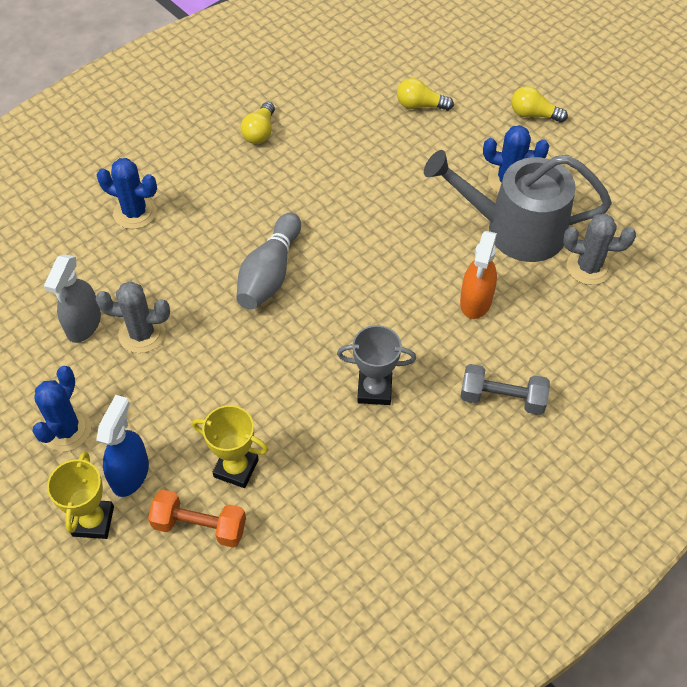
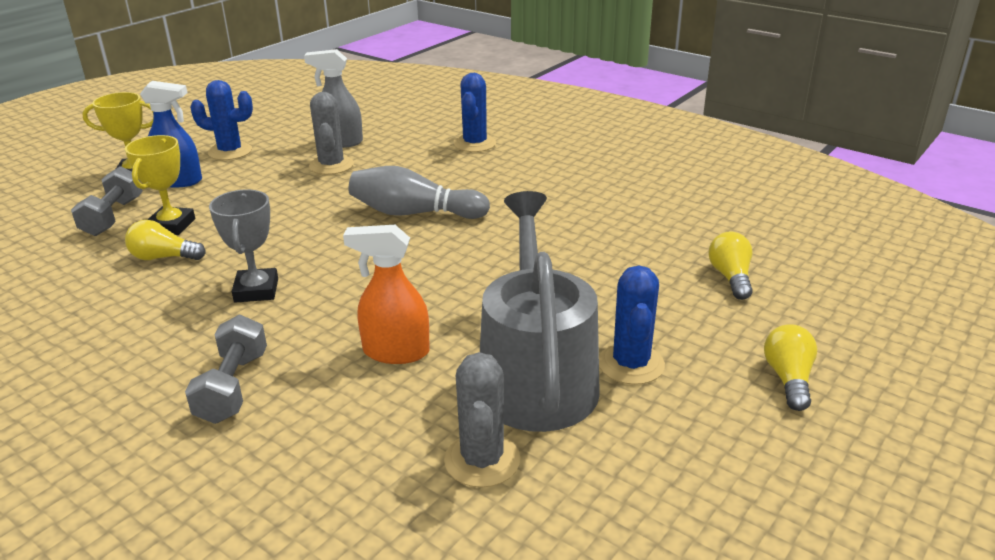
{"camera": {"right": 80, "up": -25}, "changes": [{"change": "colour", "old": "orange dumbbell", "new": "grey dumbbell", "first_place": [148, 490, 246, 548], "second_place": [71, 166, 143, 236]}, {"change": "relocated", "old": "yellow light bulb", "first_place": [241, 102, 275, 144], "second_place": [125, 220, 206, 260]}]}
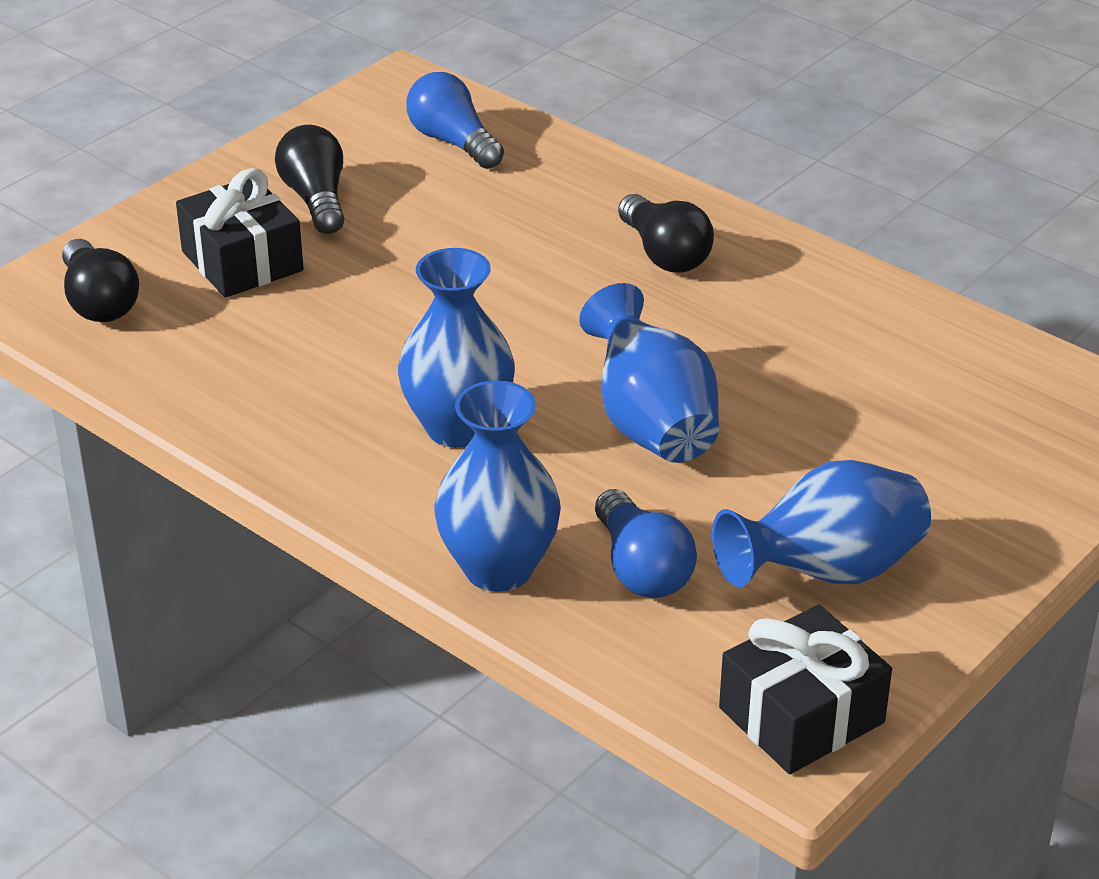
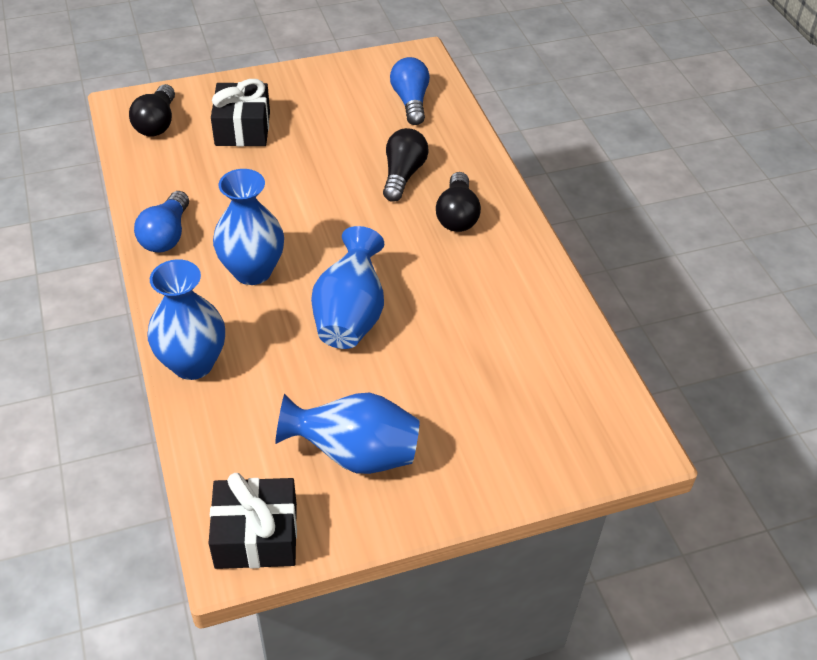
{"camera": {"right": 30, "up": 10}, "changes": [{"change": "relocated", "old": "blue light bulb", "first_place": [595, 489, 697, 598], "second_place": [134, 191, 189, 253]}, {"change": "relocated", "old": "black light bulb", "first_place": [275, 125, 345, 234], "second_place": [383, 128, 429, 202]}]}
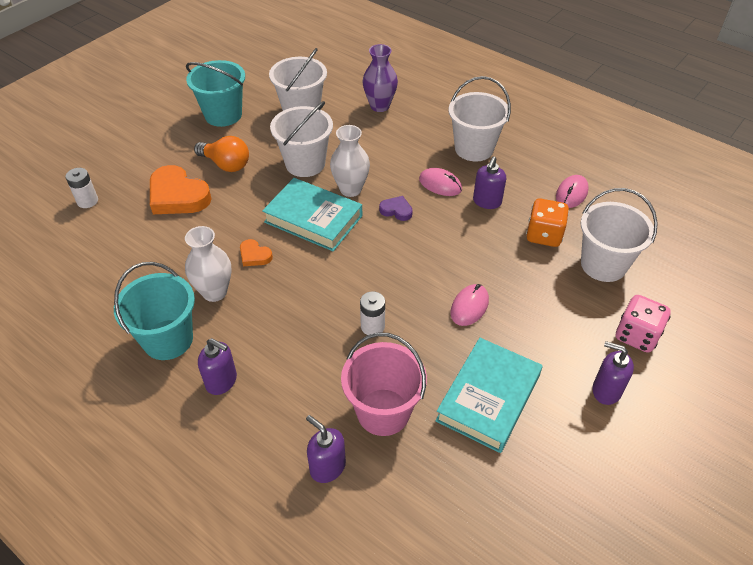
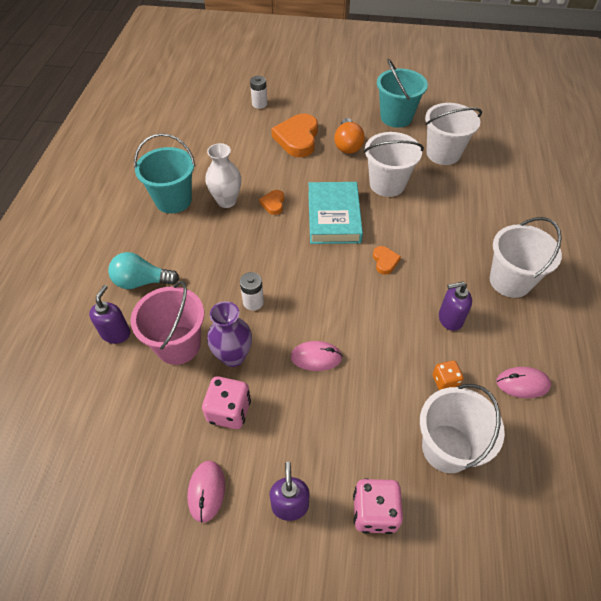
{"camera": {"right": 60, "up": 5}, "changes": [{"change": "appeared", "new": "turquoise light bulb", "second_place": [108, 252, 179, 289]}, {"change": "relocated", "old": "pink mouse", "first_place": [419, 168, 462, 196], "second_place": [187, 461, 225, 523]}, {"change": "exchanged", "old": "turquoise book", "new": "pink dice", "first_place": [435, 338, 543, 453], "second_place": [202, 376, 251, 429]}, {"change": "relocated", "old": "purple vase", "first_place": [363, 44, 398, 112], "second_place": [207, 301, 252, 367]}, {"change": "colour", "old": "purple heart", "new": "orange heart", "first_place": [379, 196, 413, 221], "second_place": [373, 246, 401, 275]}, {"change": "size", "old": "orange dice", "first_place": [526, 199, 569, 247], "second_place": [432, 360, 464, 390], "factor": 0.61}, {"change": "missing", "old": "purple soap dispenser", "first_place": [198, 338, 237, 395]}, {"change": "missing", "old": "white vase", "first_place": [330, 125, 370, 197]}]}
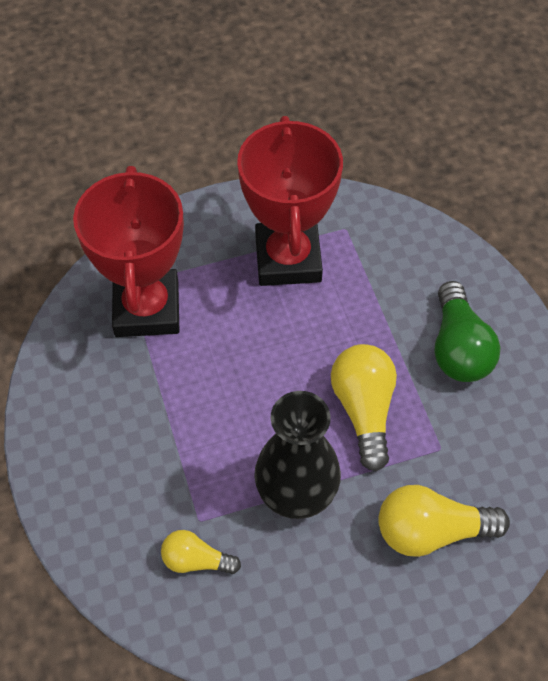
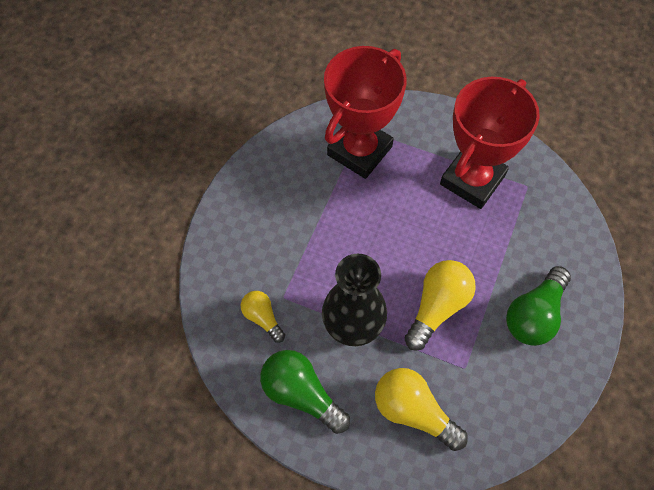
{"camera": {"right": 40, "up": 5}, "changes": [{"change": "appeared", "new": "green light bulb", "second_place": [260, 350, 350, 434]}]}
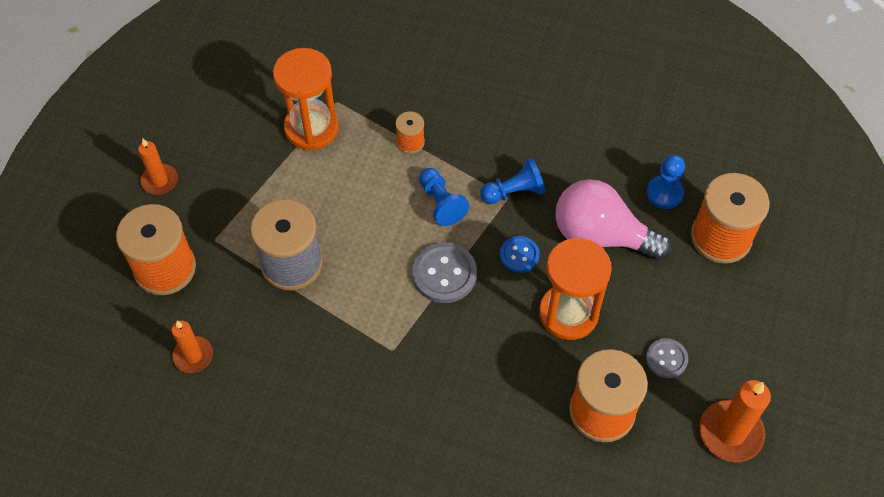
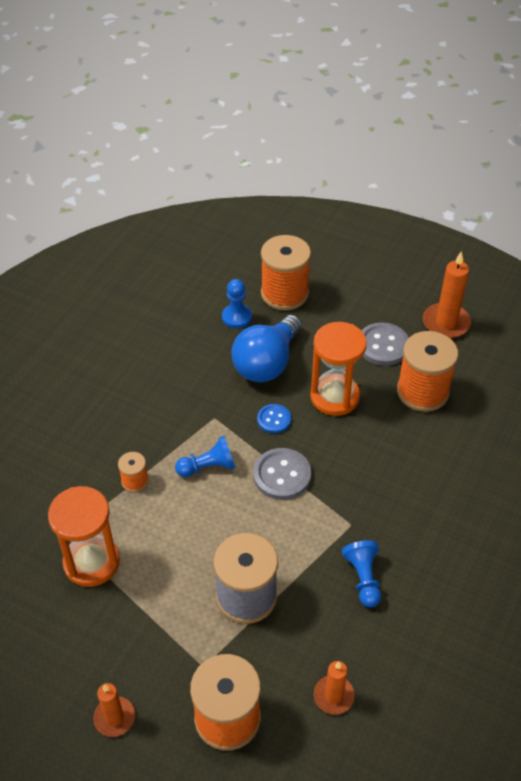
{"camera": {"right": -80, "up": -10}, "changes": [{"change": "colour", "old": "pink light bulb", "new": "blue light bulb", "first_place": [555, 179, 672, 260], "second_place": [232, 315, 302, 382]}, {"change": "relocated", "old": "blue pawn", "first_place": [480, 158, 545, 204], "second_place": [342, 540, 381, 608]}, {"change": "size", "old": "grey button", "first_place": [646, 338, 688, 378], "second_place": [361, 322, 409, 366], "factor": 1.63}]}
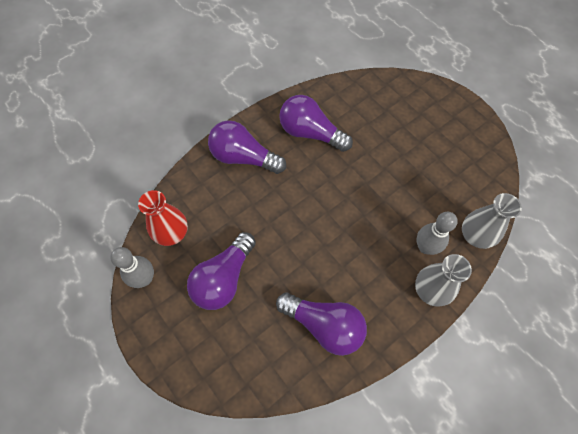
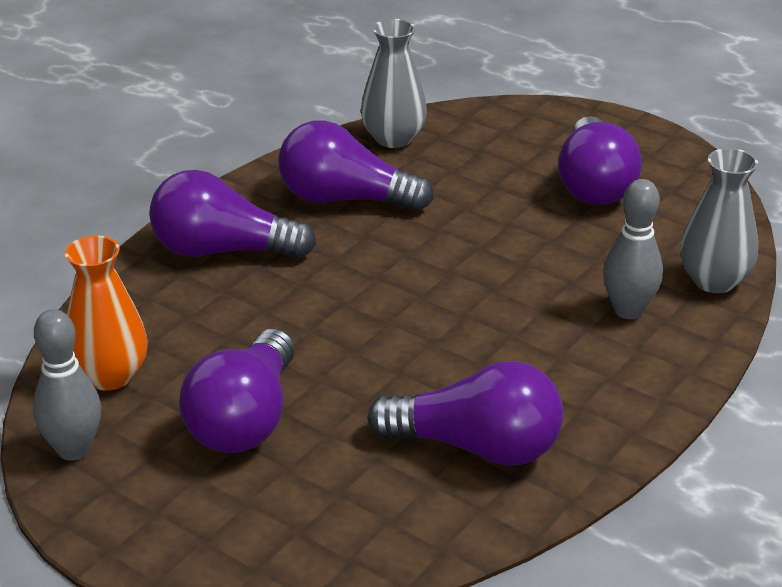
{"camera": {"right": -15, "up": -30}, "changes": [{"change": "colour", "old": "red vase", "new": "orange vase", "first_place": [138, 190, 188, 246], "second_place": [65, 236, 148, 391]}, {"change": "relocated", "old": "grey vase", "first_place": [415, 254, 472, 306], "second_place": [361, 19, 427, 148]}, {"change": "appeared", "new": "purple light bulb", "second_place": [558, 116, 642, 205]}]}
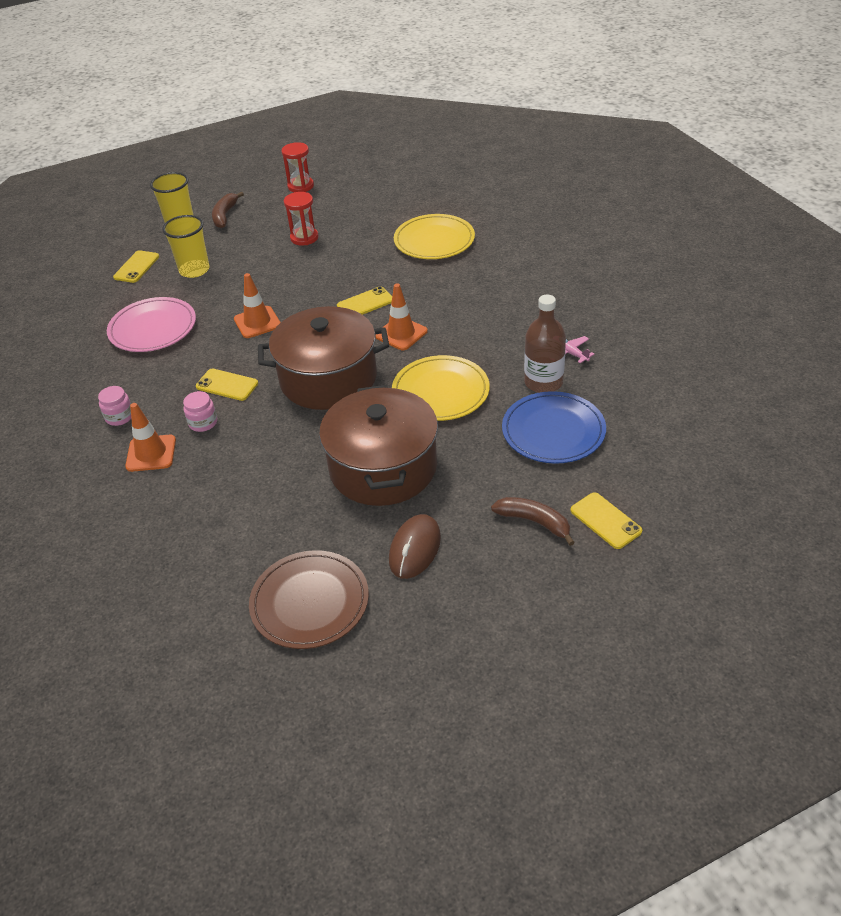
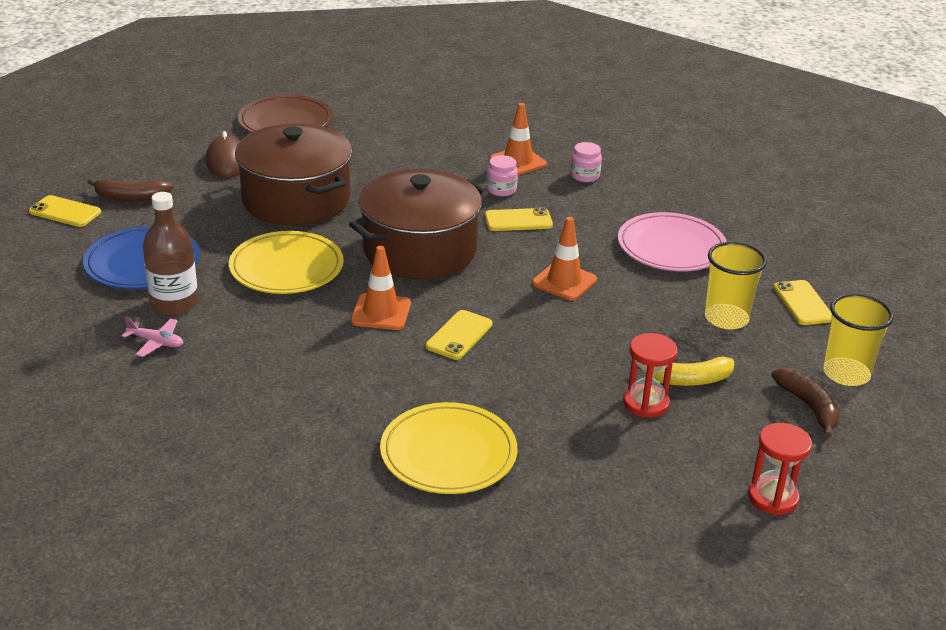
{"camera": {"right": 145, "up": -10}, "changes": [{"change": "appeared", "new": "yellow banana", "second_place": [637, 357, 734, 386]}]}
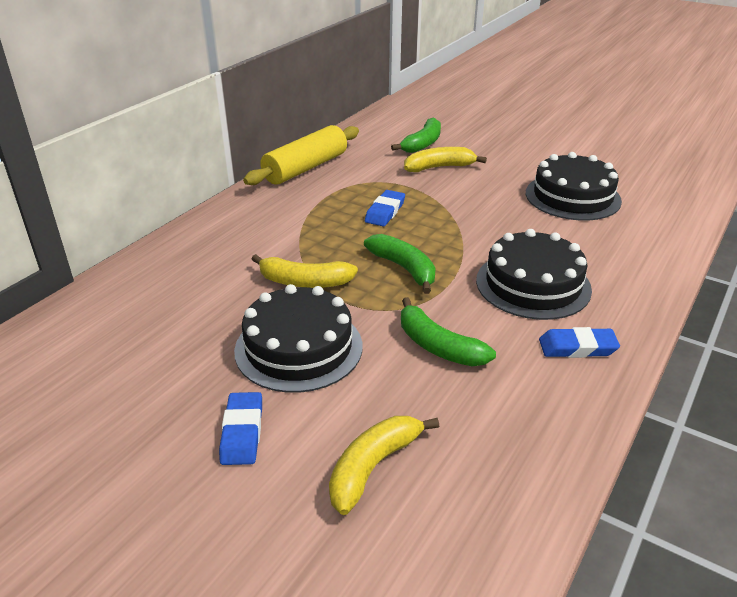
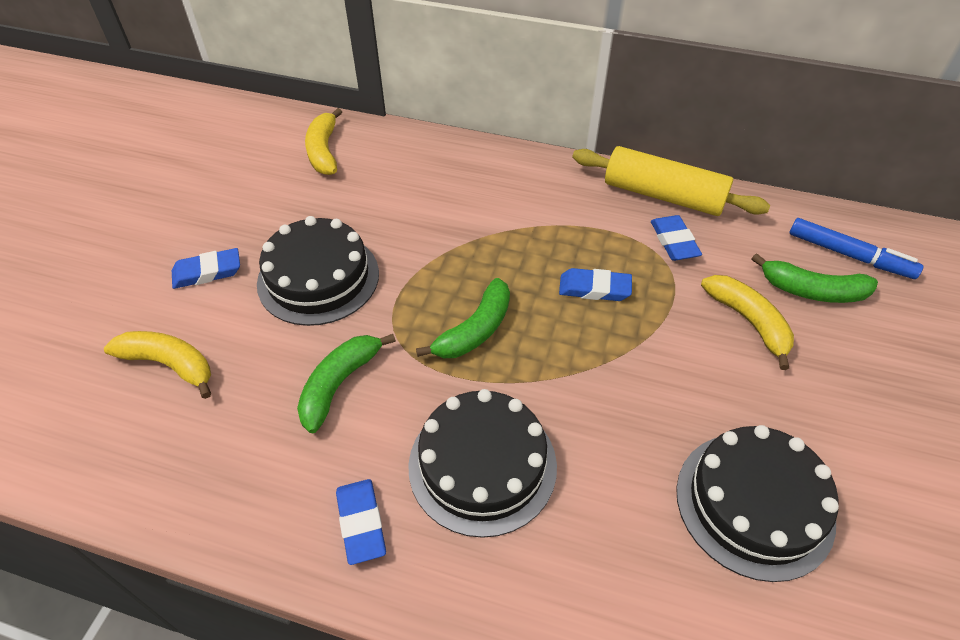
{"camera": {"right": 75, "up": 15}, "changes": [{"change": "relocated", "old": "yellow banana", "first_place": [252, 254, 358, 288], "second_place": [305, 108, 342, 175]}, {"change": "appeared", "new": "blue eraser", "second_place": [651, 215, 702, 261]}, {"change": "appeared", "new": "blue marker", "second_place": [789, 218, 924, 279]}]}
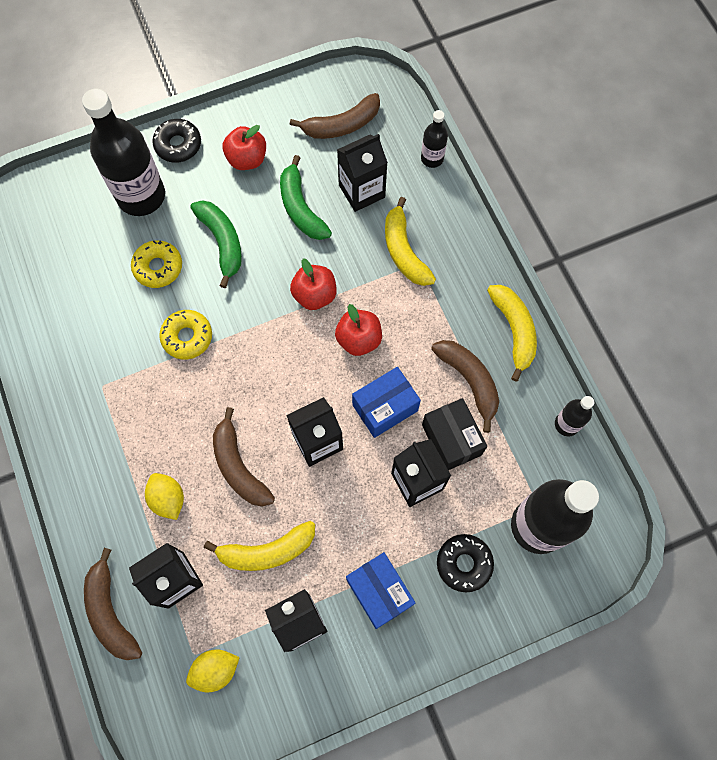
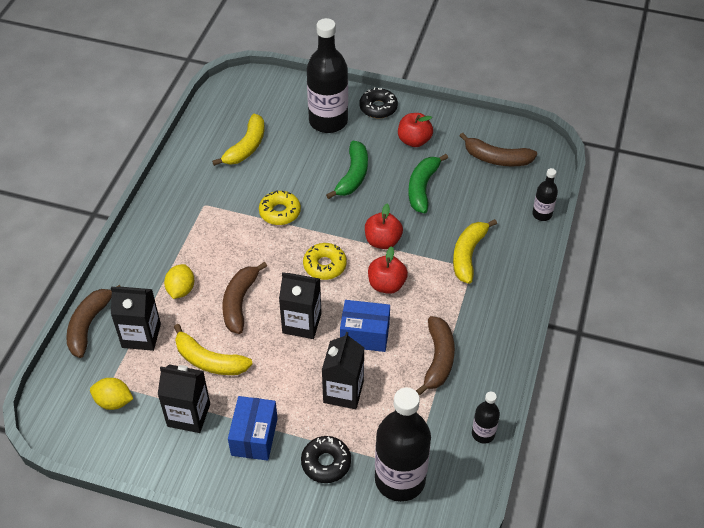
{"camera": {"right": 40, "up": -20}, "changes": [{"change": "relocated", "old": "yellow banana", "first_place": [487, 285, 537, 382], "second_place": [212, 114, 264, 166]}, {"change": "relocated", "old": "yellow donut", "first_place": [131, 240, 182, 288], "second_place": [303, 243, 347, 280]}, {"change": "missing", "old": "black carton", "first_place": [337, 134, 388, 212]}, {"change": "missing", "old": "black box", "first_place": [422, 398, 487, 470]}]}
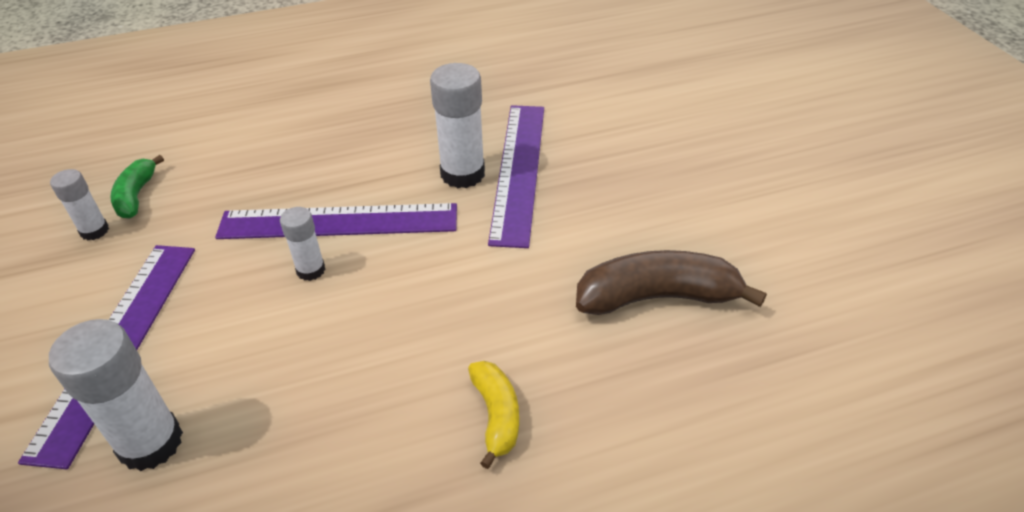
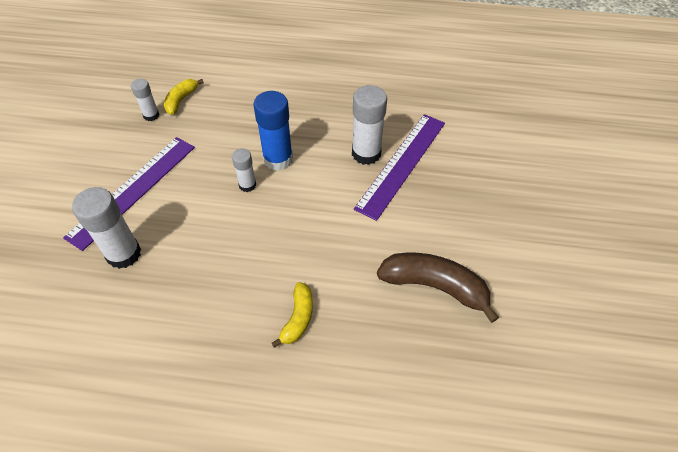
{"camera": {"right": 25, "up": 10}, "changes": [{"change": "colour", "old": "green banana", "new": "yellow banana", "first_place": [110, 155, 164, 219], "second_place": [164, 79, 204, 115]}, {"change": "exchanged", "old": "purple ruler", "new": "blue glue stick", "first_place": [215, 203, 457, 239], "second_place": [253, 91, 293, 171]}]}
